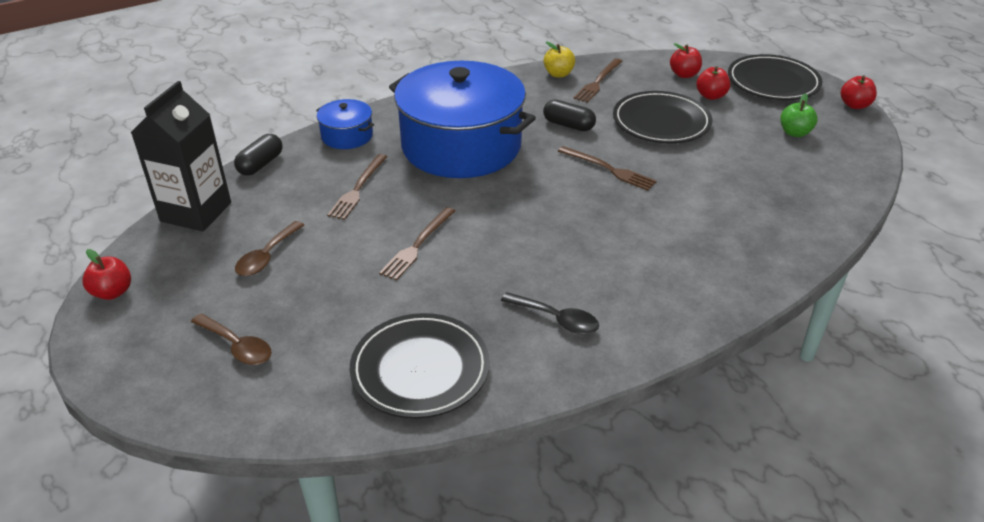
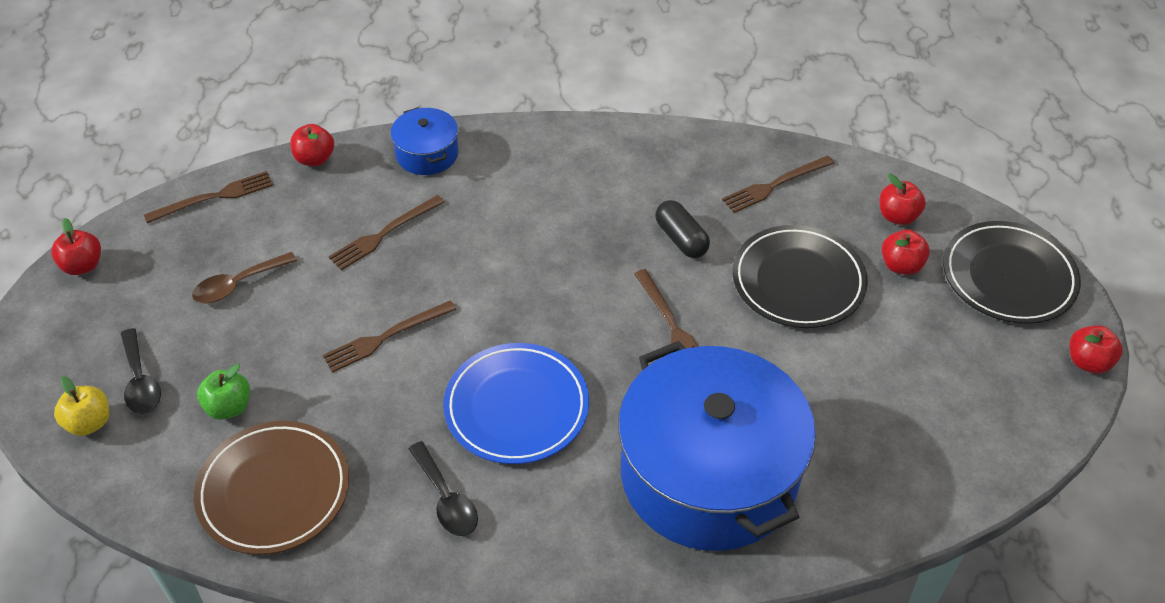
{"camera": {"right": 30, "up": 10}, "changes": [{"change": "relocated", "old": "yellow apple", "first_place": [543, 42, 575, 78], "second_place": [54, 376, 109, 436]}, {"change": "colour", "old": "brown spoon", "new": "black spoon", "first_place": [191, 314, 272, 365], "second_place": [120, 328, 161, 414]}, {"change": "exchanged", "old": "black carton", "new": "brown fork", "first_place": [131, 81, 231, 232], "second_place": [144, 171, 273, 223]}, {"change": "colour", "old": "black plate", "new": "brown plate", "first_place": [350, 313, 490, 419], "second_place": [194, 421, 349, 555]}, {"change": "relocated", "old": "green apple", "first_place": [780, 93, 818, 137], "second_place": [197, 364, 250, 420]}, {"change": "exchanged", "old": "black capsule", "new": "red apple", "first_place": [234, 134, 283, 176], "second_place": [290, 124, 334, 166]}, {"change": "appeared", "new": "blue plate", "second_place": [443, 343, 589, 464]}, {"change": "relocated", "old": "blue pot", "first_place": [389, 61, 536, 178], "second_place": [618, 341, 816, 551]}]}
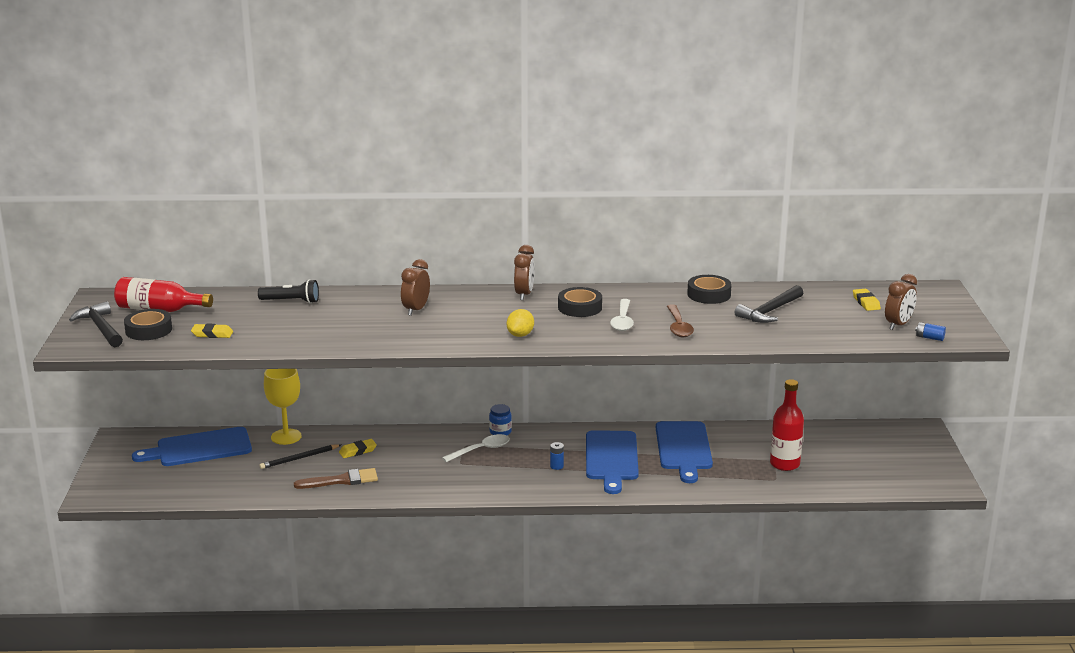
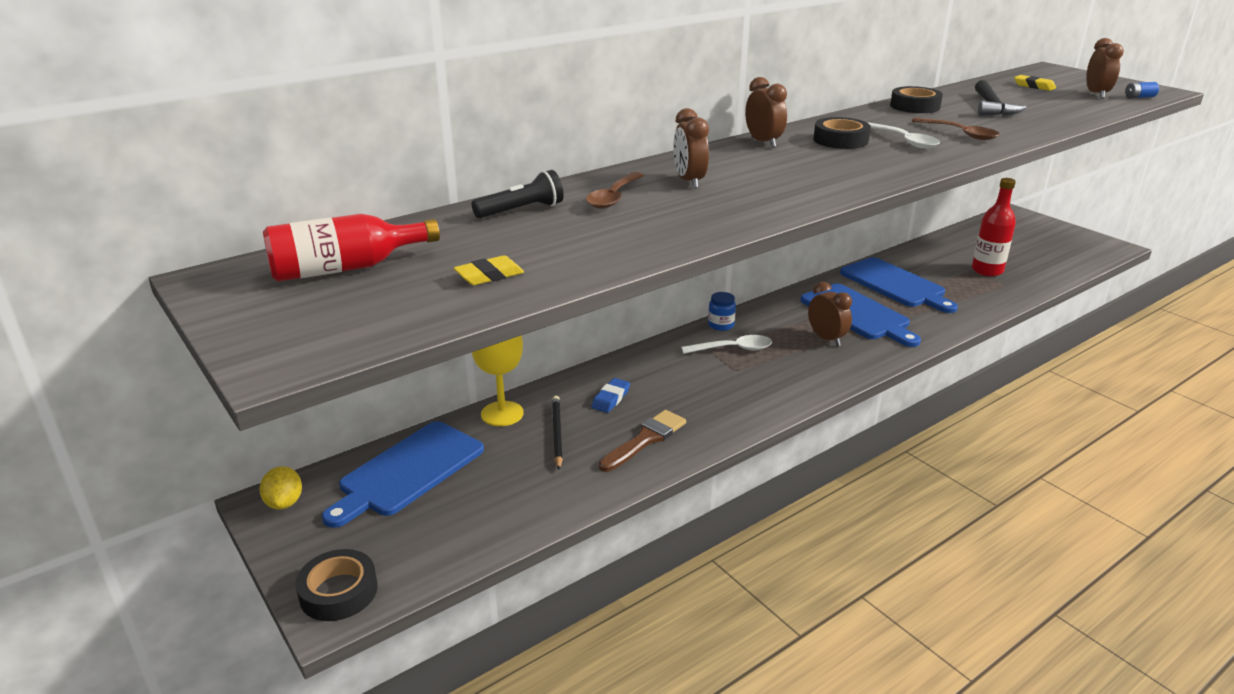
{"camera": {"right": -35, "up": 5}, "changes": [{"change": "relocated", "old": "yellow lemon", "first_place": [507, 309, 534, 337], "second_place": [259, 466, 302, 510]}, {"change": "relocated", "old": "black tape", "first_place": [124, 309, 172, 340], "second_place": [295, 549, 378, 621]}, {"change": "spun", "old": "black pencil", "first_place": [259, 444, 341, 469], "second_place": [552, 395, 563, 470], "degrees": 150}, {"change": "appeared", "new": "brown spoon", "second_place": [586, 172, 644, 209]}, {"change": "colour", "old": "yellow eraser", "new": "blue eraser", "first_place": [339, 439, 377, 458], "second_place": [591, 378, 630, 413]}, {"change": "spun", "old": "white spoon", "first_place": [442, 434, 510, 462], "second_place": [681, 335, 772, 354], "degrees": 60}, {"change": "exchanged", "old": "blue battery", "new": "brown clock", "first_place": [550, 442, 564, 470], "second_place": [808, 282, 852, 346]}, {"change": "missing", "old": "black hammer", "first_place": [69, 301, 123, 347]}]}
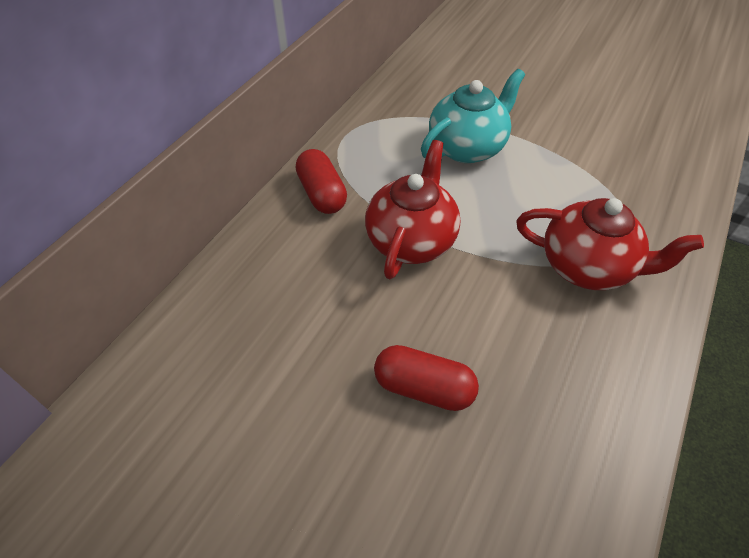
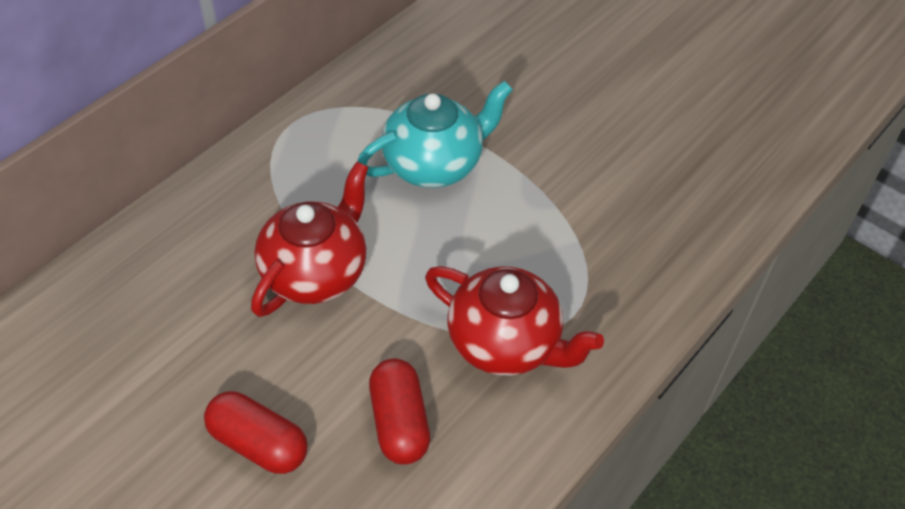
{"camera": {"right": 10, "up": 0}, "changes": [{"change": "relocated", "old": "red capsule", "first_place": [296, 149, 347, 214], "second_place": [369, 358, 430, 465]}]}
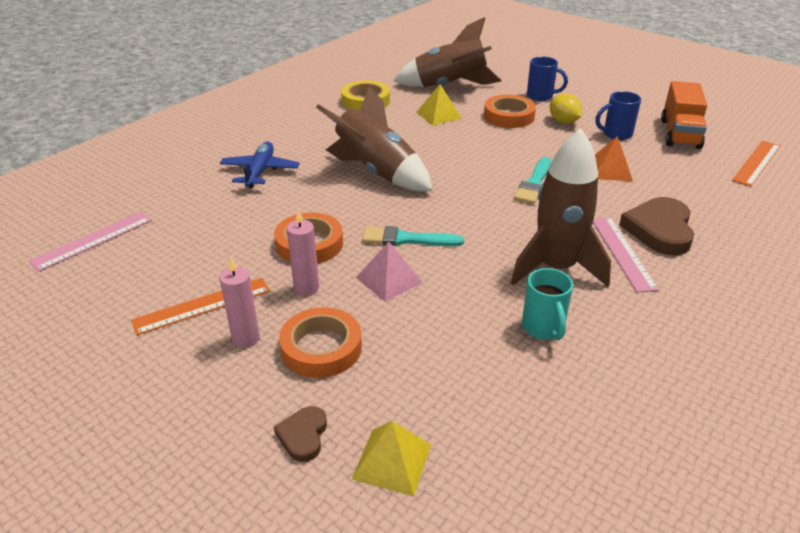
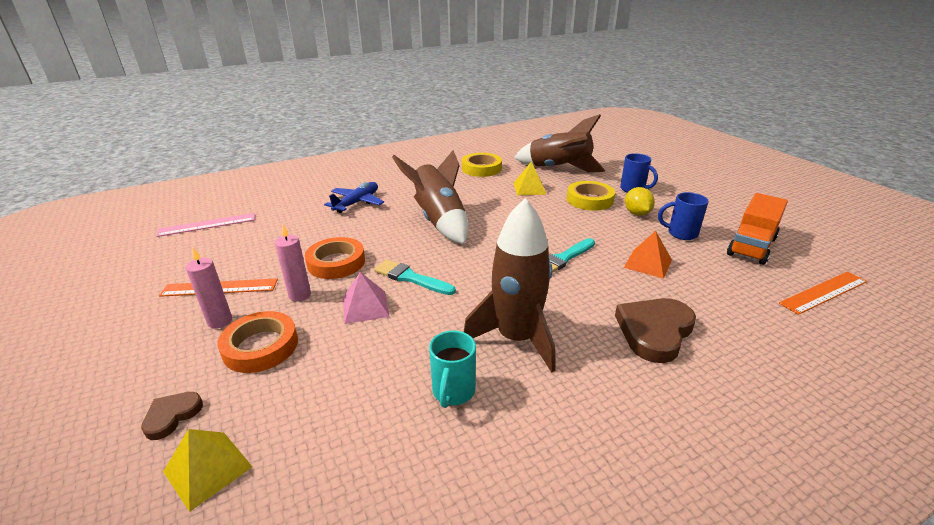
{"camera": {"right": 25, "up": -5}, "changes": [{"change": "colour", "old": "orange tape", "new": "yellow tape", "first_place": [484, 95, 536, 128], "second_place": [567, 181, 615, 211]}, {"change": "missing", "old": "pink ruler", "first_place": [593, 217, 659, 293]}]}
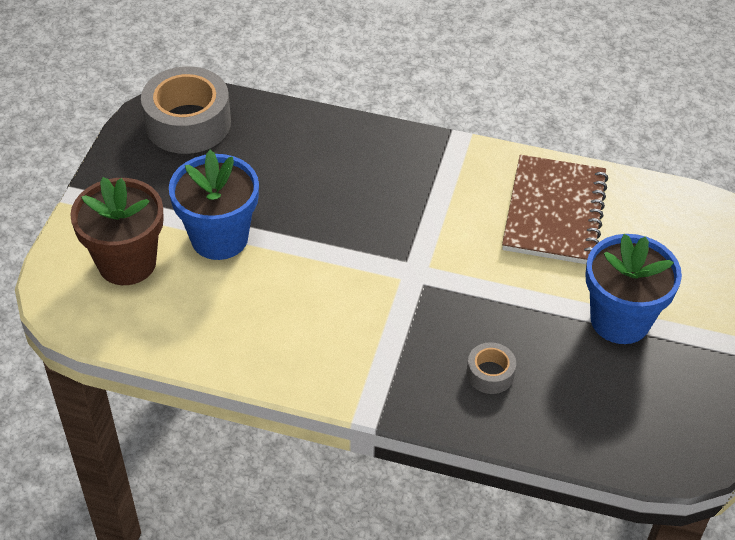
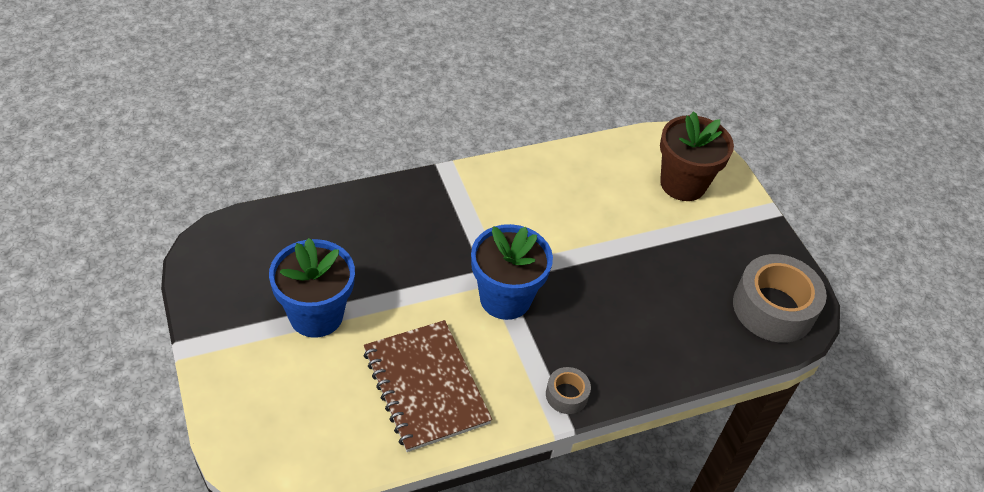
{"camera": {"right": 140, "up": 0}, "changes": [{"change": "relocated", "old": "blue flower pot", "first_place": [169, 150, 259, 260], "second_place": [471, 224, 553, 320]}, {"change": "relocated", "old": "grey tape", "first_place": [466, 342, 516, 394], "second_place": [546, 367, 591, 414]}]}
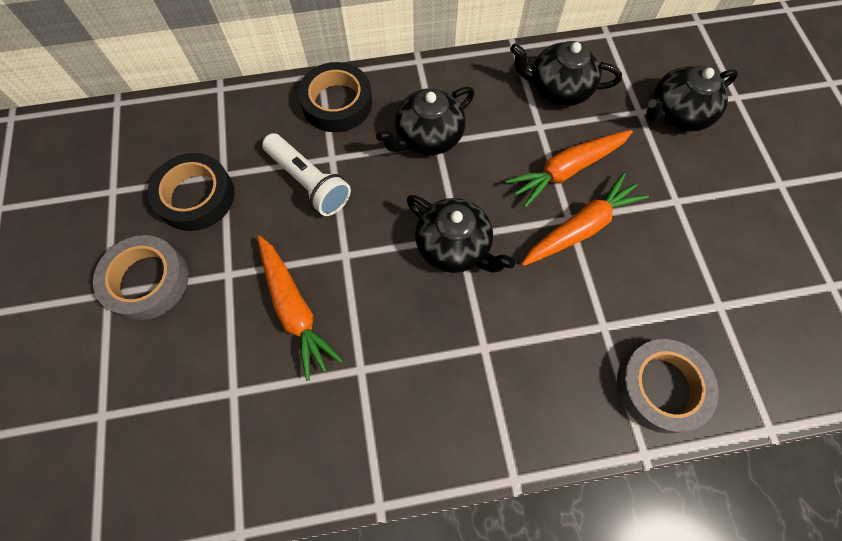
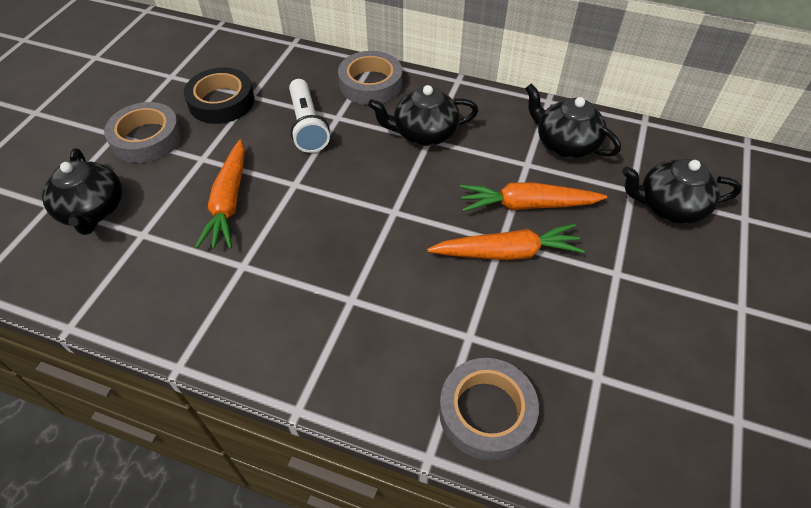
{"camera": {"right": 30, "up": -15}, "changes": [{"change": "relocated", "old": "black teapot", "first_place": [406, 195, 515, 273], "second_place": [42, 148, 122, 235]}, {"change": "colour", "old": "black tape", "new": "grey tape", "first_place": [298, 62, 372, 132], "second_place": [338, 51, 402, 105]}]}
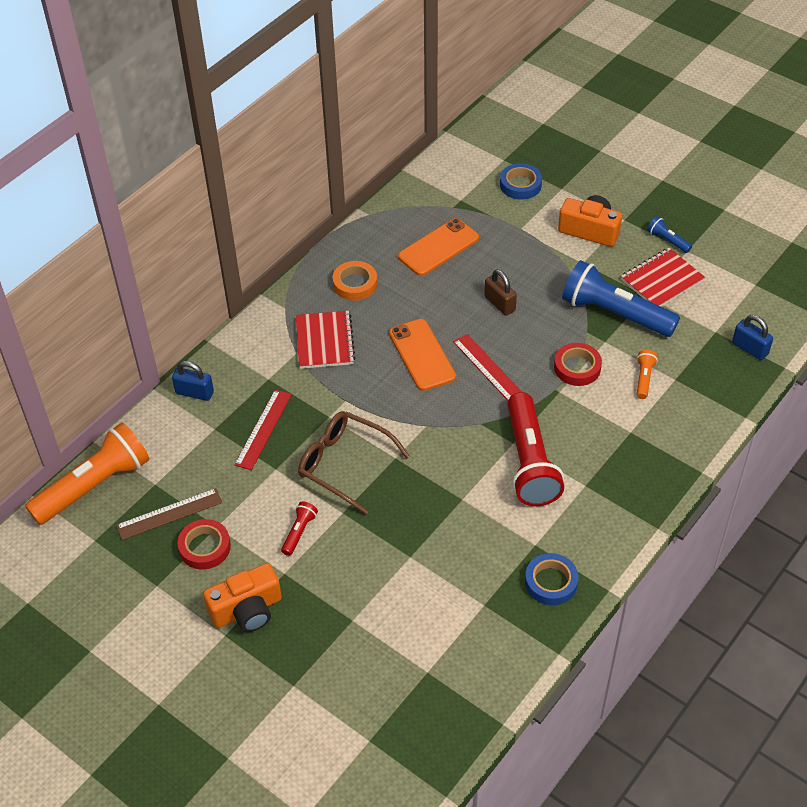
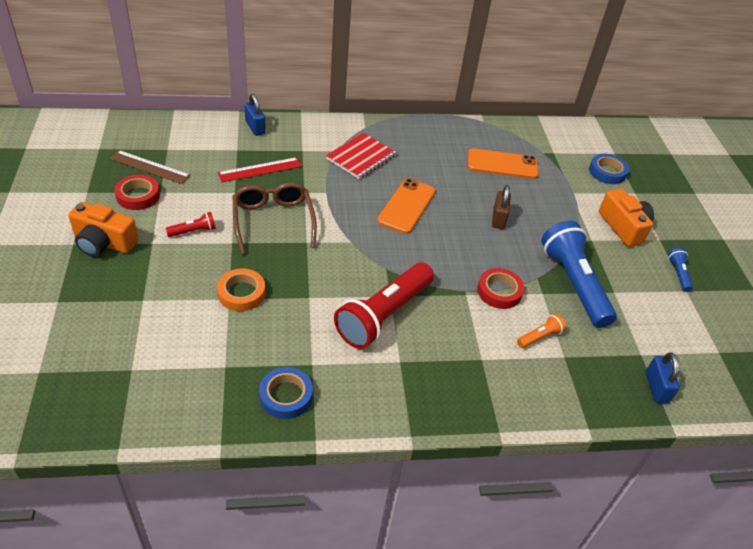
{"camera": {"right": 40, "up": -5}, "changes": [{"change": "relocated", "old": "orange tape", "first_place": [333, 261, 377, 301], "second_place": [217, 269, 265, 311]}, {"change": "missing", "old": "orange flashlight", "first_place": [25, 422, 150, 525]}, {"change": "missing", "old": "red ruler", "first_place": [453, 334, 522, 401]}, {"change": "missing", "old": "red notebook", "first_place": [621, 248, 705, 306]}]}
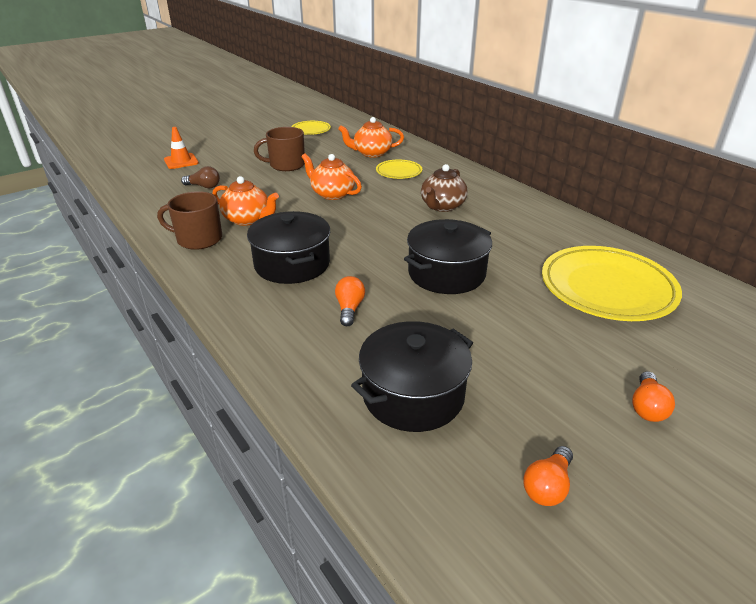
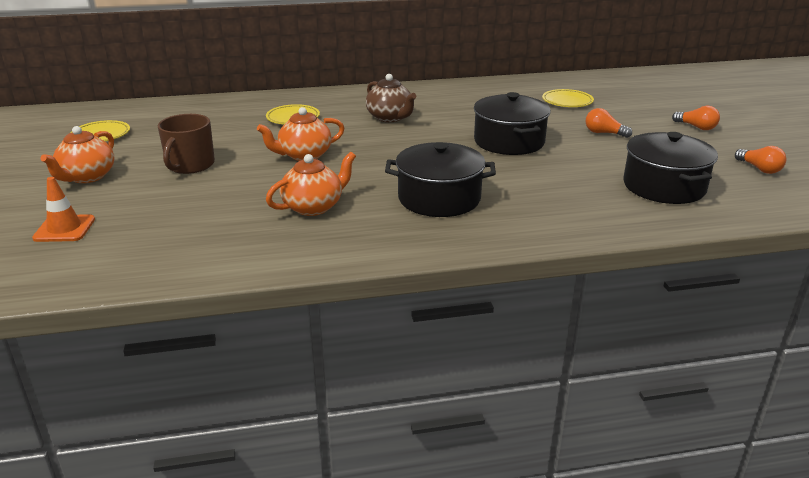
{"camera": {"right": -65, "up": -5}, "changes": [{"change": "relocated", "old": "orange teapot", "first_place": [338, 117, 404, 158], "second_place": [40, 126, 114, 183]}, {"change": "size", "old": "yellow plate", "first_place": [542, 246, 682, 321], "second_place": [542, 89, 594, 107], "factor": 0.5}, {"change": "relocated", "old": "orange light bulb", "first_place": [335, 276, 365, 326], "second_place": [586, 108, 632, 138]}, {"change": "missing", "old": "brown mug", "first_place": [157, 191, 222, 250]}, {"change": "missing", "old": "brown light bulb", "first_place": [181, 166, 220, 188]}]}
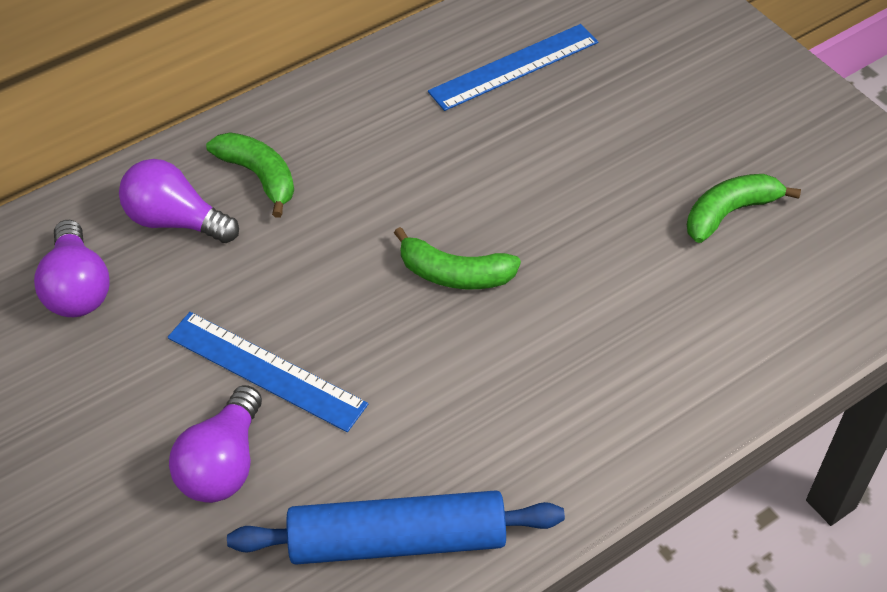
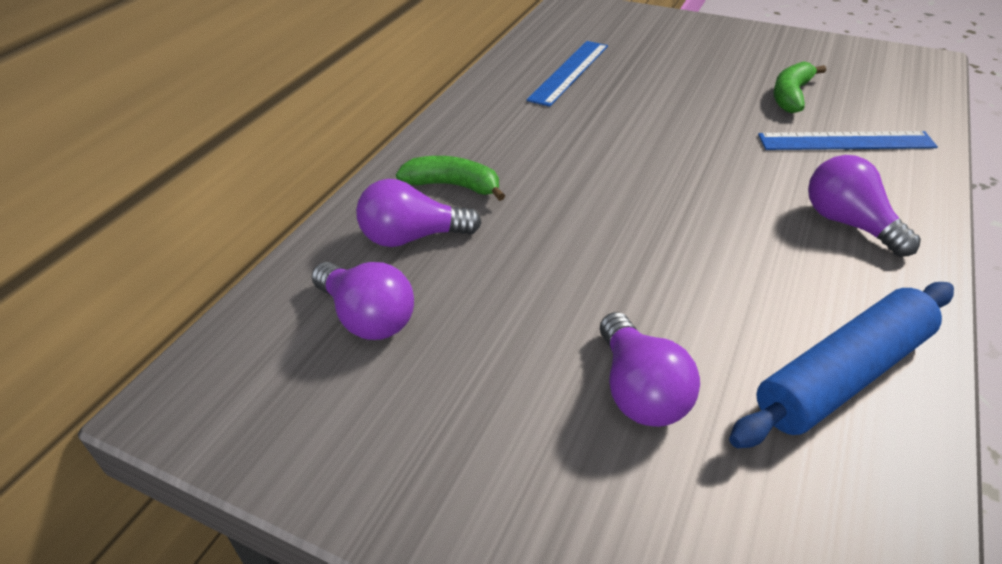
{"camera": {"right": -30, "up": -10}, "changes": [{"change": "relocated", "old": "blue ruler", "first_place": [168, 312, 368, 432], "second_place": [758, 131, 938, 150]}, {"change": "appeared", "new": "purple light bulb", "second_place": [808, 155, 921, 257]}, {"change": "missing", "old": "green banana", "first_place": [394, 227, 521, 289]}]}
